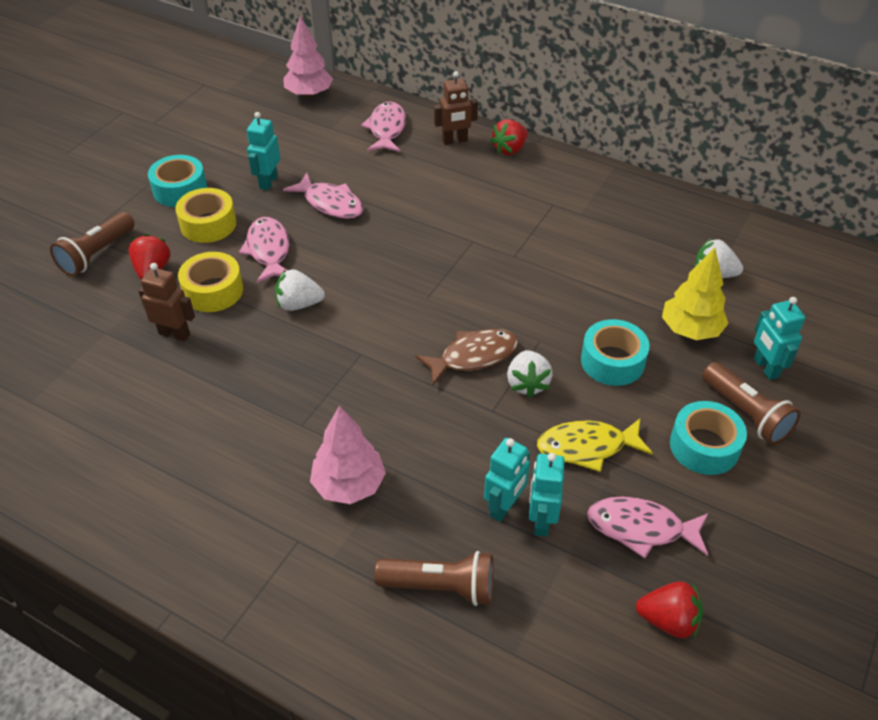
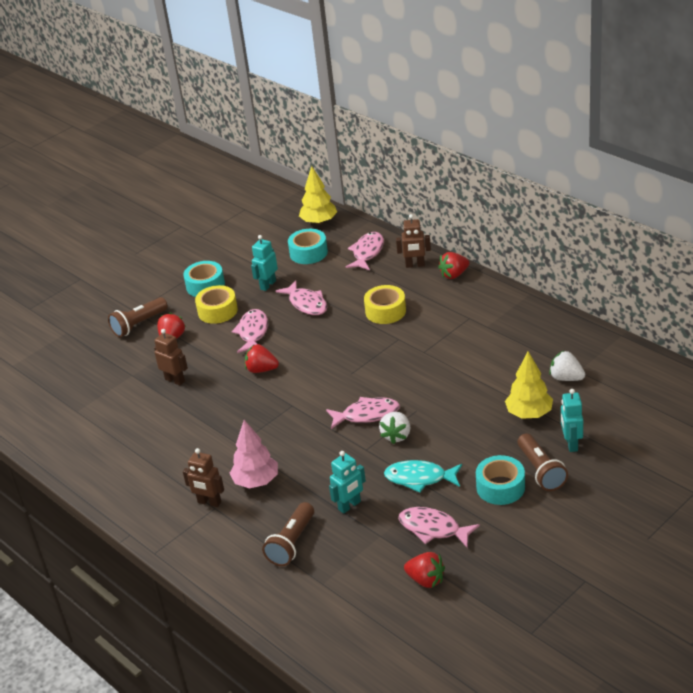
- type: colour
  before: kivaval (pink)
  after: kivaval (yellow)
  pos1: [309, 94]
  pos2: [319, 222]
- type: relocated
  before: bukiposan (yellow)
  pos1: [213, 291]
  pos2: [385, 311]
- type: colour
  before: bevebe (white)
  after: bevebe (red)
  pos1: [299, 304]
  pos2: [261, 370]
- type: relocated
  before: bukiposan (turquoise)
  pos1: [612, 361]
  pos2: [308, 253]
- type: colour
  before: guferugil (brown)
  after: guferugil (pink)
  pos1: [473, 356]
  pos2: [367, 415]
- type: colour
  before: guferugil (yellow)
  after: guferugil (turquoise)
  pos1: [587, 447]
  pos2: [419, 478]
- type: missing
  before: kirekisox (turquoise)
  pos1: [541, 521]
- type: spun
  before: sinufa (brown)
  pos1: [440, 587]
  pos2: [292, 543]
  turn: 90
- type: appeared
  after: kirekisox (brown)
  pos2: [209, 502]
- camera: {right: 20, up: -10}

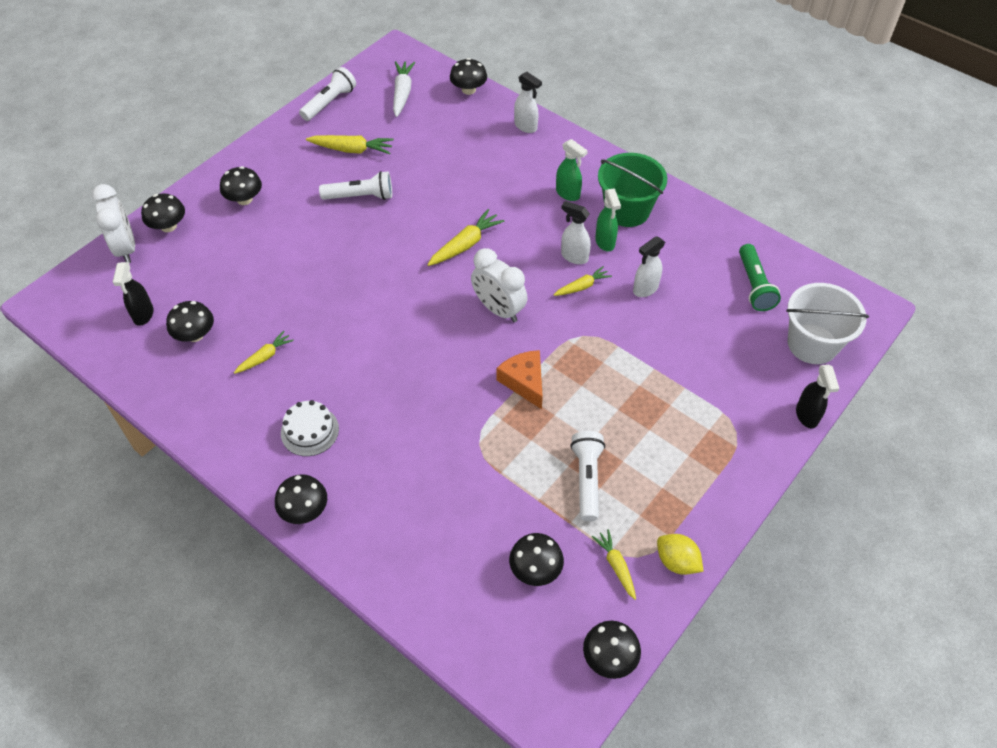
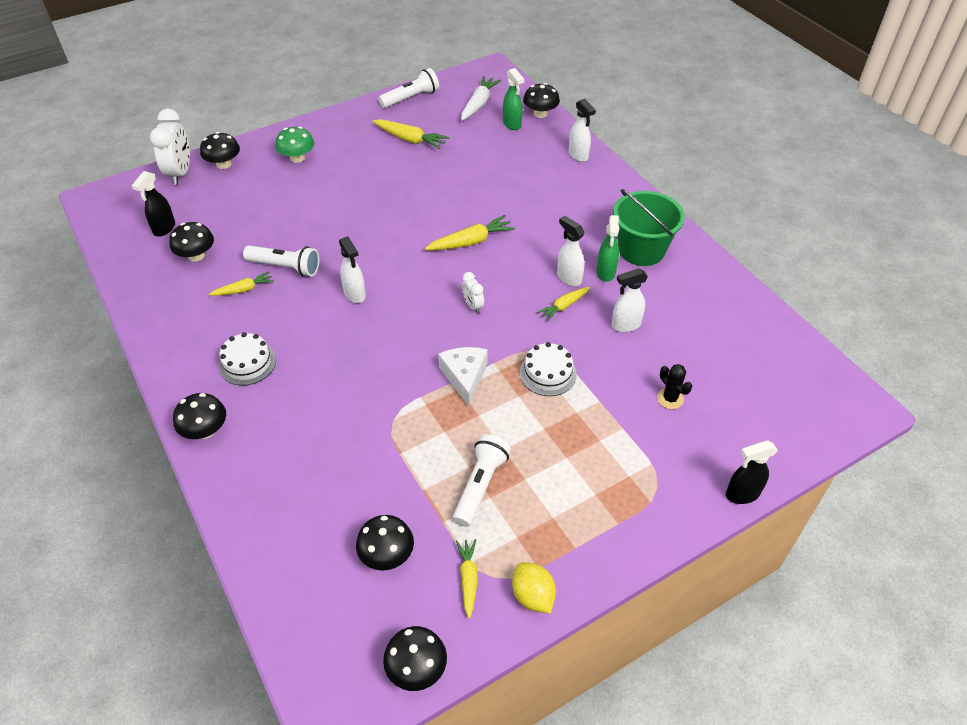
- type: relocated
  before: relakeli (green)
  pos1: [568, 194]
  pos2: [512, 124]
- type: colour
  before: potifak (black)
  after: potifak (green)
  pos1: [244, 199]
  pos2: [297, 158]
- type: relocated
  before: sinufa (white)
  pos1: [360, 196]
  pos2: [285, 267]
- type: missing
  before: sinufa (green)
  pos1: [754, 285]
- type: size
  before: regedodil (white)
  pos1: [498, 309]
  pos2: [473, 306]
  scale: 0.51
- type: spun
  before: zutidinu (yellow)
  pos1: [582, 286]
  pos2: [563, 306]
  turn: 150
- type: missing
  before: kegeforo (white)
  pos1: [812, 344]
- type: colour
  before: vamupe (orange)
  after: vamupe (white)
  pos1: [524, 382]
  pos2: [464, 377]
- type: spun
  before: relakeli (black)
  pos1: [807, 416]
  pos2: [742, 494]
  turn: 60
- type: appeared
  after: relakeli (white)
  pos2: [355, 294]
- type: appeared
  after: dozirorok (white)
  pos2: [548, 373]
- type: appeared
  after: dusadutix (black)
  pos2: [670, 398]
- camera: {right: 20, up: -5}

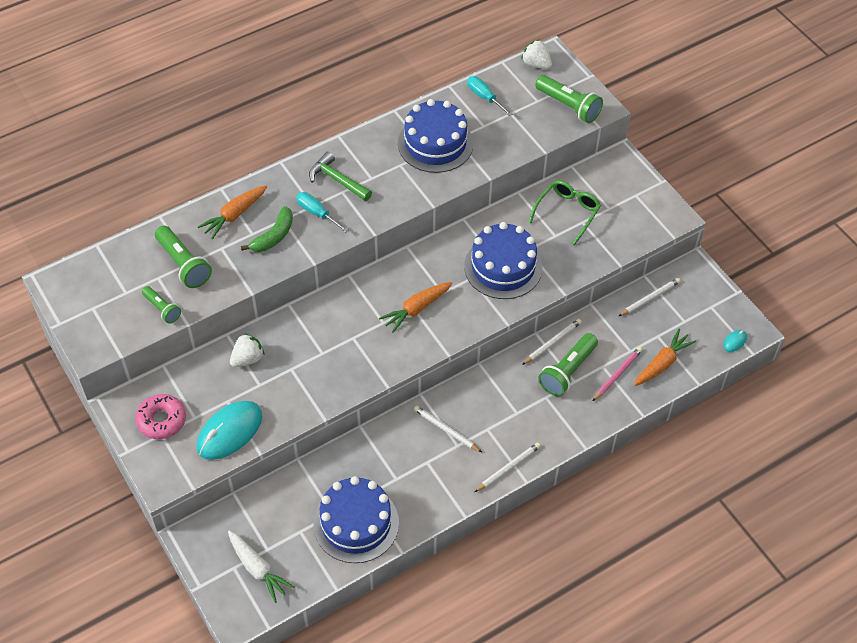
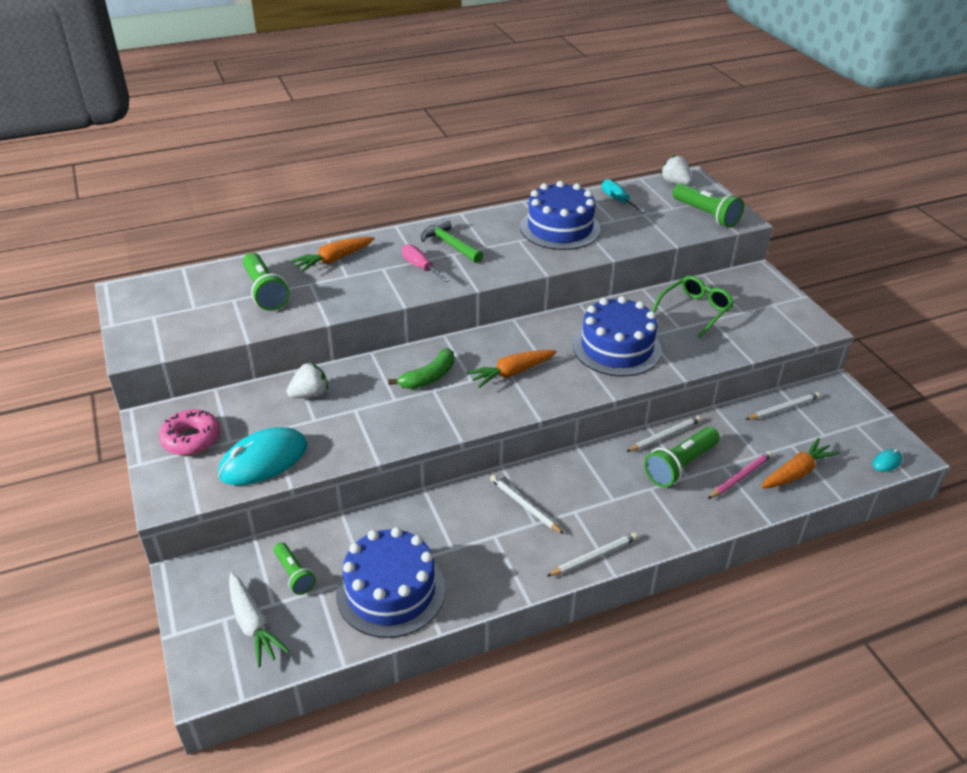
- type: colour
  before: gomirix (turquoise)
  after: gomirix (pink)
  pos1: [317, 213]
  pos2: [420, 267]
- type: relocated
  before: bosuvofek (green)
  pos1: [273, 236]
  pos2: [429, 377]
- type: relocated
  before: sinufa (green)
  pos1: [162, 309]
  pos2: [294, 575]
- camera: {right: 10, up: -15}

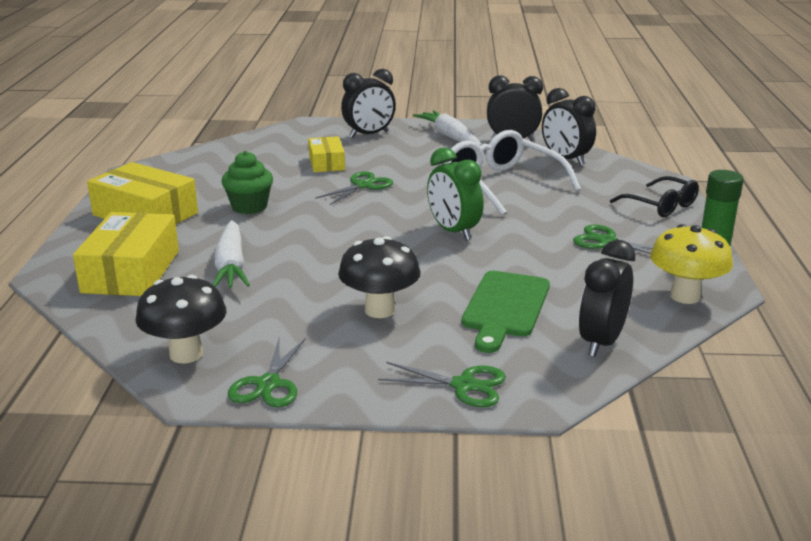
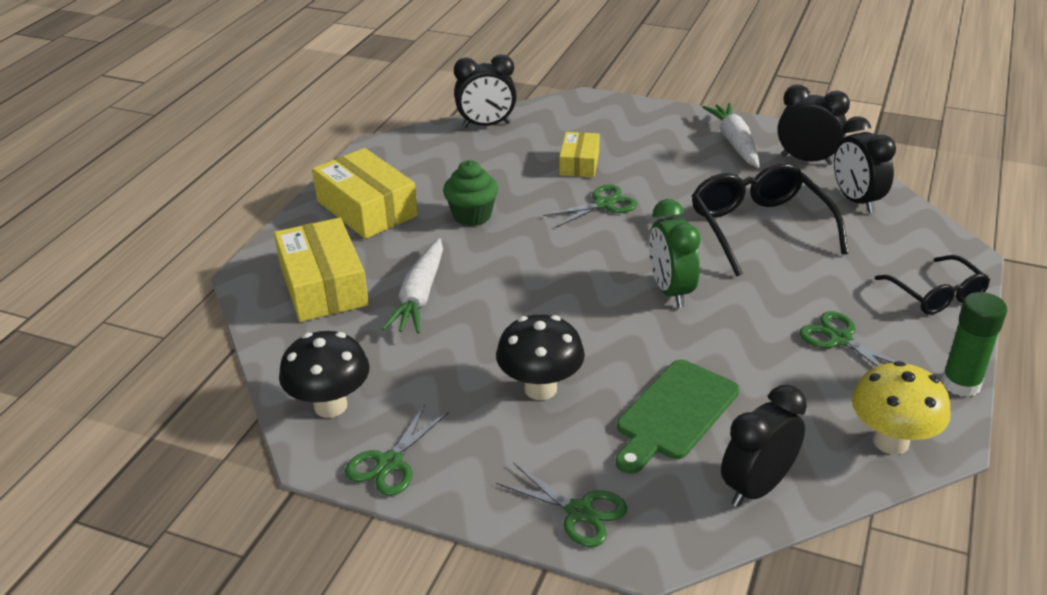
- type: relocated
  before: regedodil (black)
  pos1: [369, 135]
  pos2: [486, 125]
- type: colour
  before: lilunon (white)
  after: lilunon (black)
  pos1: [501, 184]
  pos2: [759, 228]
- type: spun
  before: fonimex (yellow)
  pos1: [131, 271]
  pos2: [323, 285]
  turn: -45
- camera: {right: 20, up: 10}

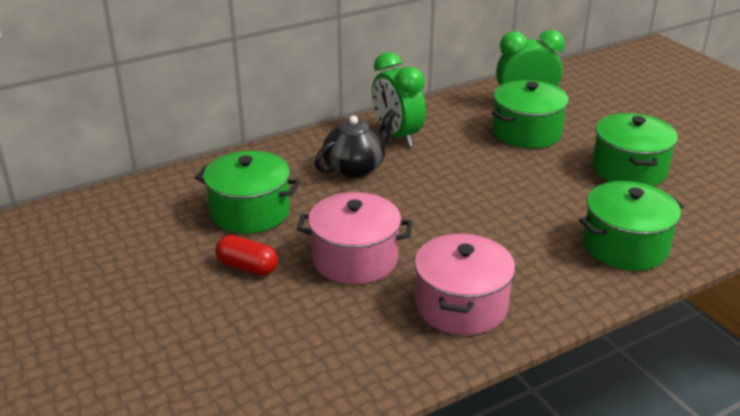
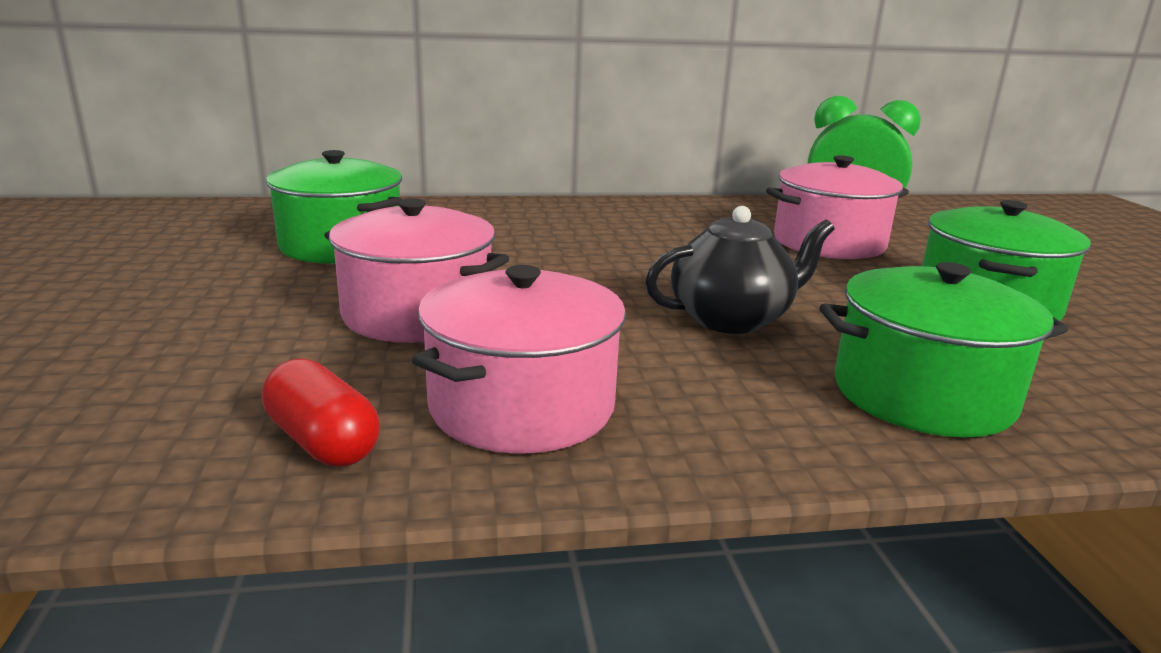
- type: missing
  before: regedodil (green)
  pos1: [397, 136]
- type: colour
  before: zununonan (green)
  after: zununonan (pink)
  pos1: [526, 132]
  pos2: [829, 243]
- type: relocated
  before: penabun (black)
  pos1: [355, 168]
  pos2: [732, 319]
- type: relocated
  before: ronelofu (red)
  pos1: [247, 267]
  pos2: [323, 441]
- camera: {right: 20, up: -10}

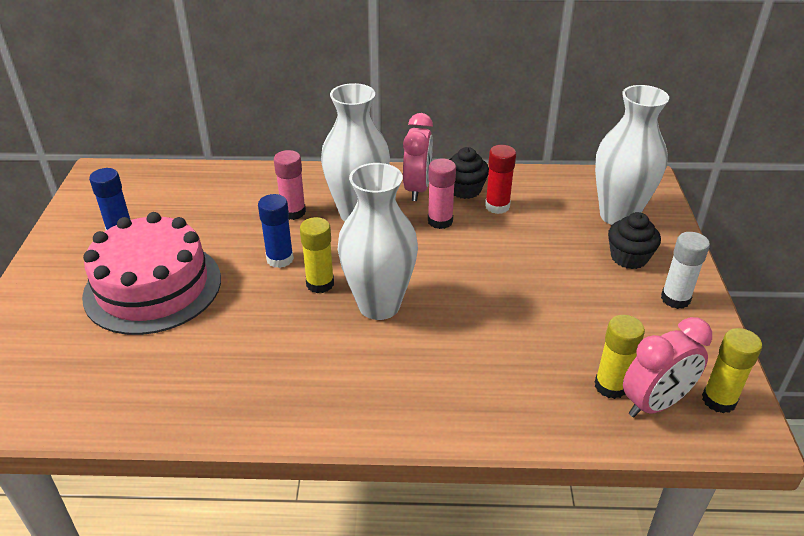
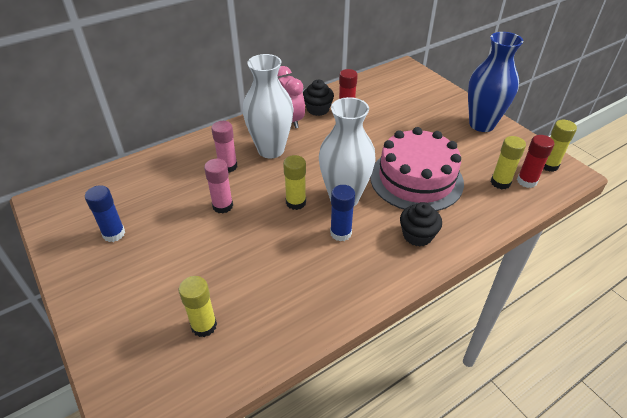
- type: missing
  before: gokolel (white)
  pos1: [618, 216]
- type: relocated
  before: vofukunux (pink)
  pos1: [440, 221]
  pos2: [222, 206]
- type: relocated
  before: vofukunux (blue)
  pos1: [280, 259]
  pos2: [340, 233]
- type: relocated
  before: dozirorok (pink)
  pos1: [153, 287]
  pos2: [416, 179]
- type: relocated
  before: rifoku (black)
  pos1: [629, 257]
  pos2: [417, 235]
- type: exchanged
  before: vofukunux (white)
  after: gokolel (blue)
  pos1: [675, 299]
  pos2: [481, 124]
- type: exchanged
  before: regedodil (pink)
  after: vofukunux (red)
  pos1: [655, 404]
  pos2: [526, 181]
- type: appeared
  after: vofukunux (yellow)
  pos2: [204, 326]
- camera: {right: -35, up: 5}

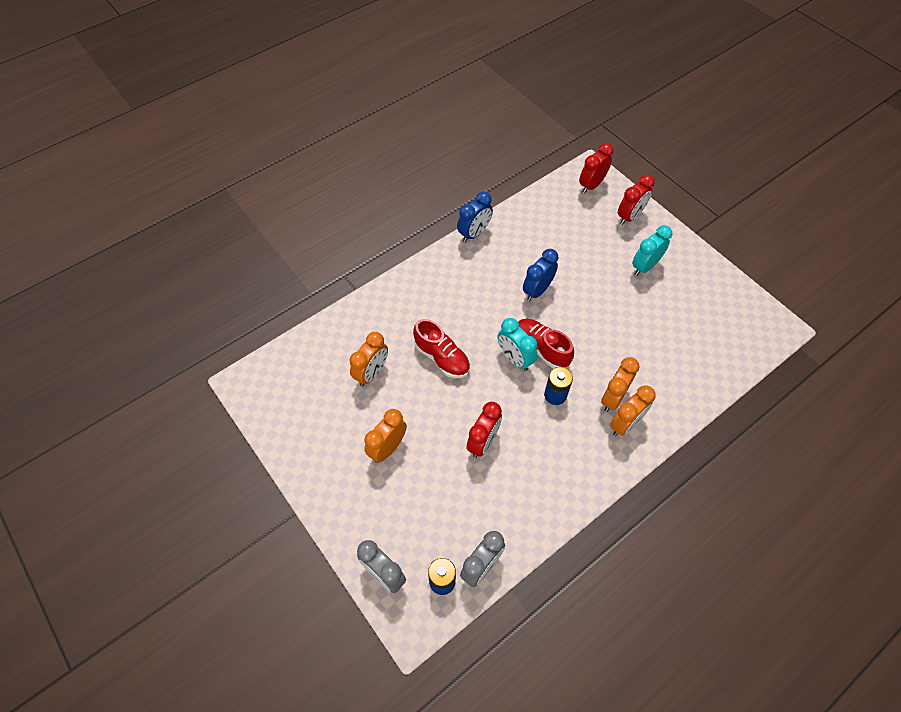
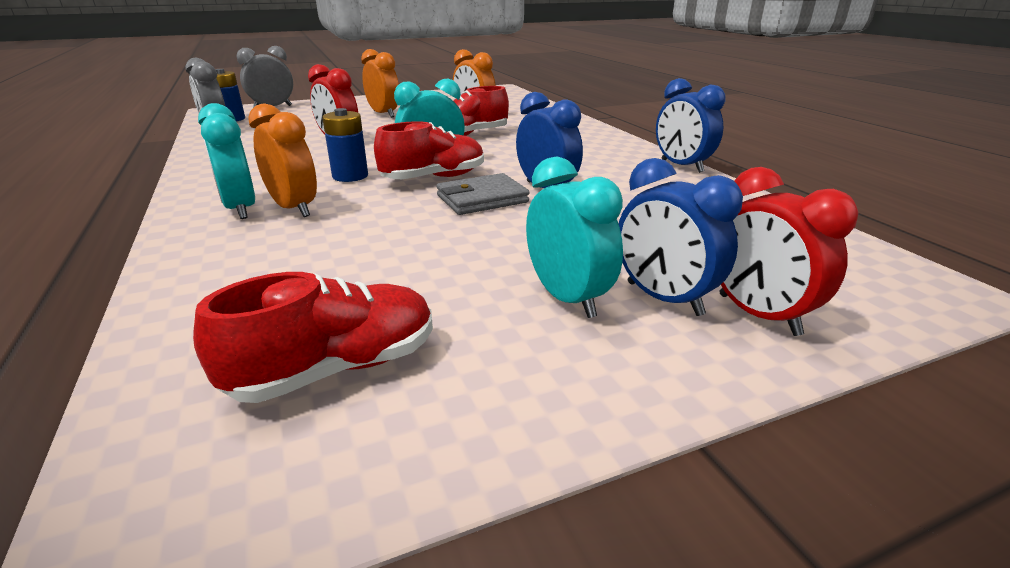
- type: missing
  before: regedodil (red)
  pos1: [591, 185]
- type: colour
  before: regedodil (orange)
  after: regedodil (turquoise)
  pos1: [625, 424]
  pos2: [240, 209]
- type: appeared
  after: regedodil (blue)
  pos2: [663, 299]
- type: appeared
  after: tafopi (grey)
  pos2: [482, 199]
- type: appeared
  after: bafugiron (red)
  pos2: [336, 368]
- camera: {right: 105, up: -30}

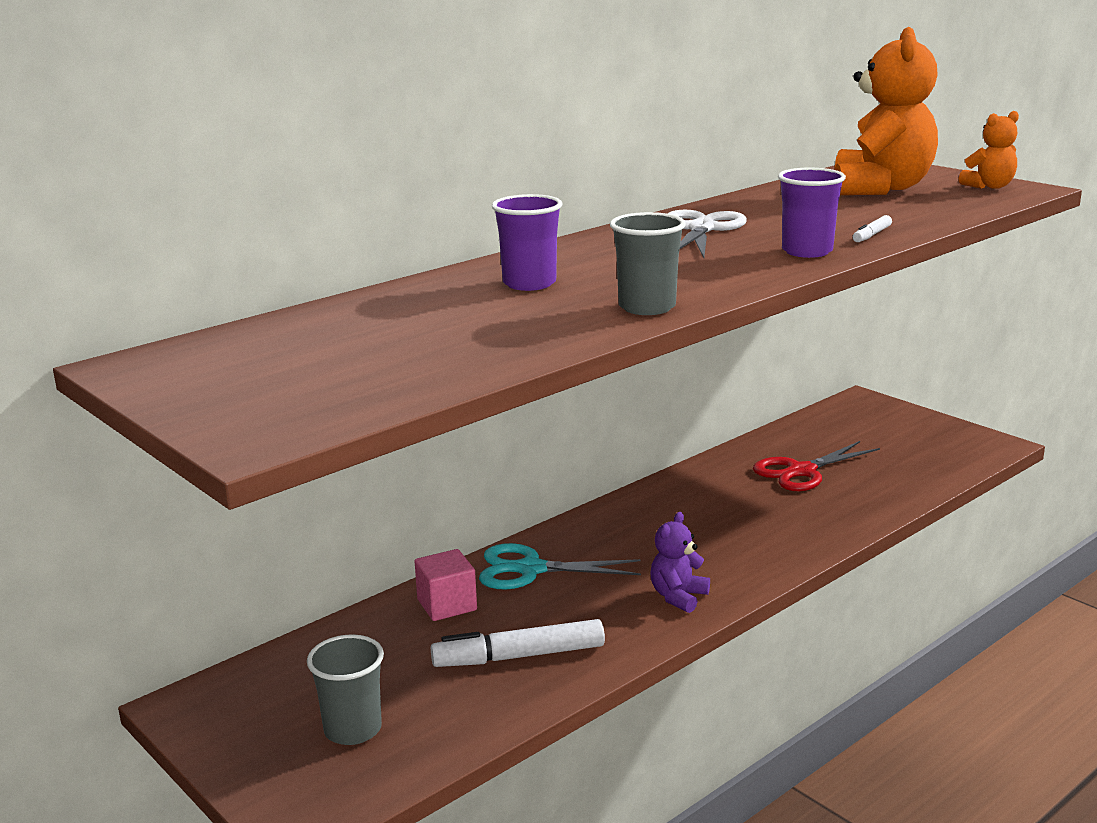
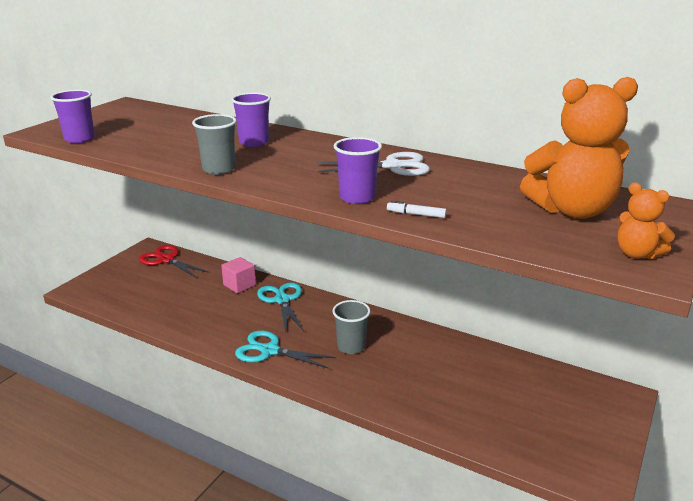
- type: relocated
  before: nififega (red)
  pos1: [802, 471]
  pos2: [166, 260]
- type: exchanged
  before: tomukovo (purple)
  after: nififega (turquoise)
  pos1: [678, 597]
  pos2: [270, 351]
- type: missing
  before: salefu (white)
  pos1: [519, 656]
- type: relocated
  before: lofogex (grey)
  pos1: [353, 729]
  pos2: [351, 346]
- type: appeared
  after: lofogex (purple)
  pos2: [79, 139]
- camera: {right: 70, up: 5}

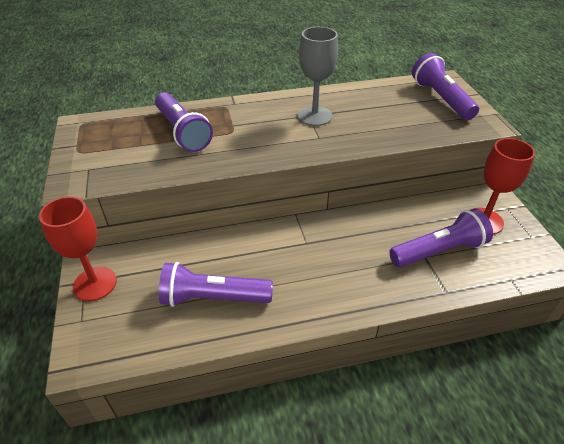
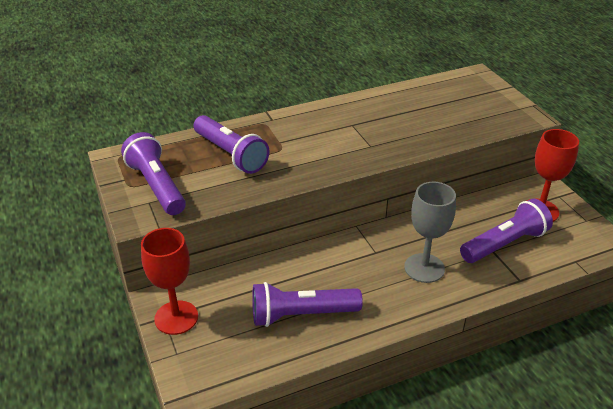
- type: relocated
  before: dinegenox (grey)
  pos1: [314, 116]
  pos2: [424, 268]
- type: relocated
  before: sinufa (purple)
  pos1: [441, 99]
  pos2: [157, 186]
- camera: {right: -10, up: -5}

